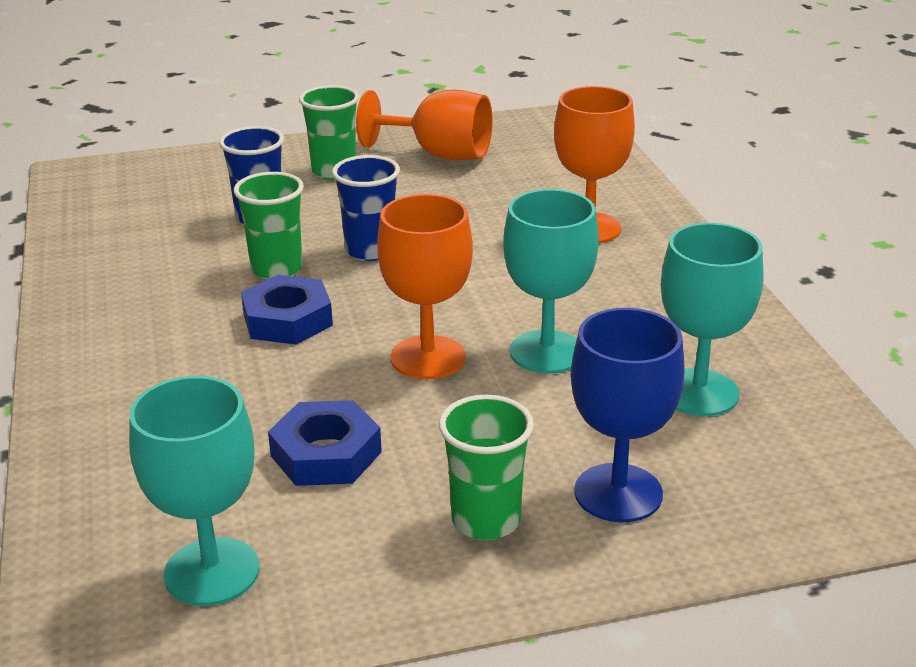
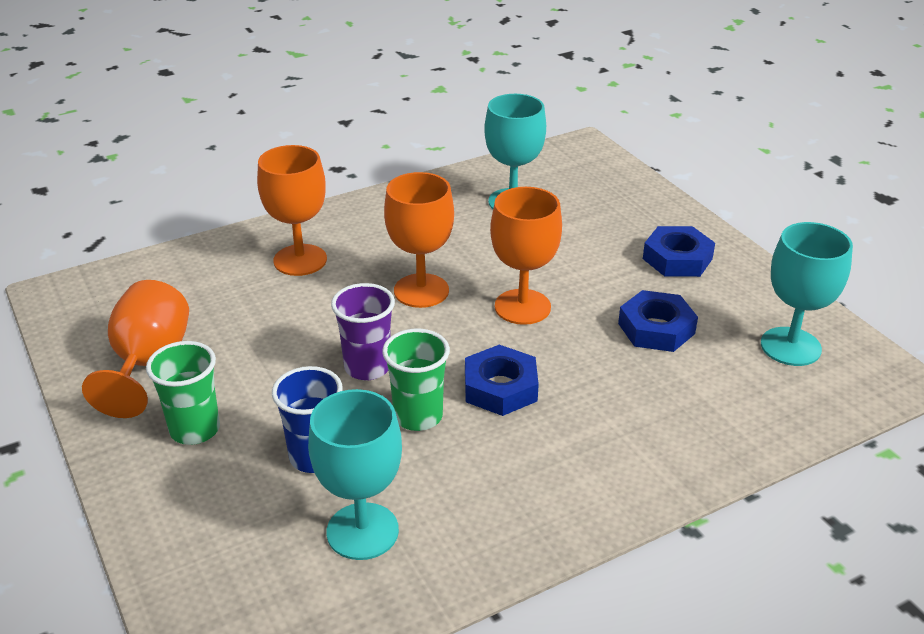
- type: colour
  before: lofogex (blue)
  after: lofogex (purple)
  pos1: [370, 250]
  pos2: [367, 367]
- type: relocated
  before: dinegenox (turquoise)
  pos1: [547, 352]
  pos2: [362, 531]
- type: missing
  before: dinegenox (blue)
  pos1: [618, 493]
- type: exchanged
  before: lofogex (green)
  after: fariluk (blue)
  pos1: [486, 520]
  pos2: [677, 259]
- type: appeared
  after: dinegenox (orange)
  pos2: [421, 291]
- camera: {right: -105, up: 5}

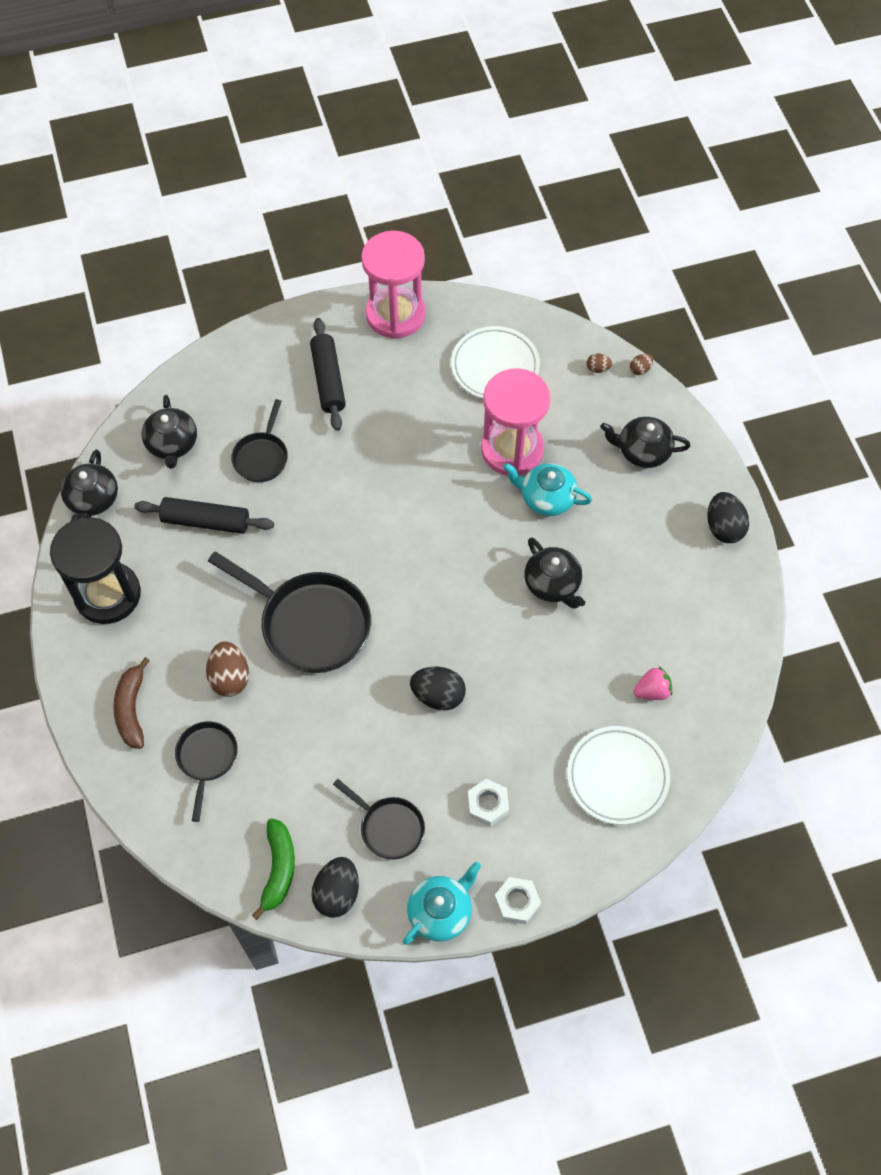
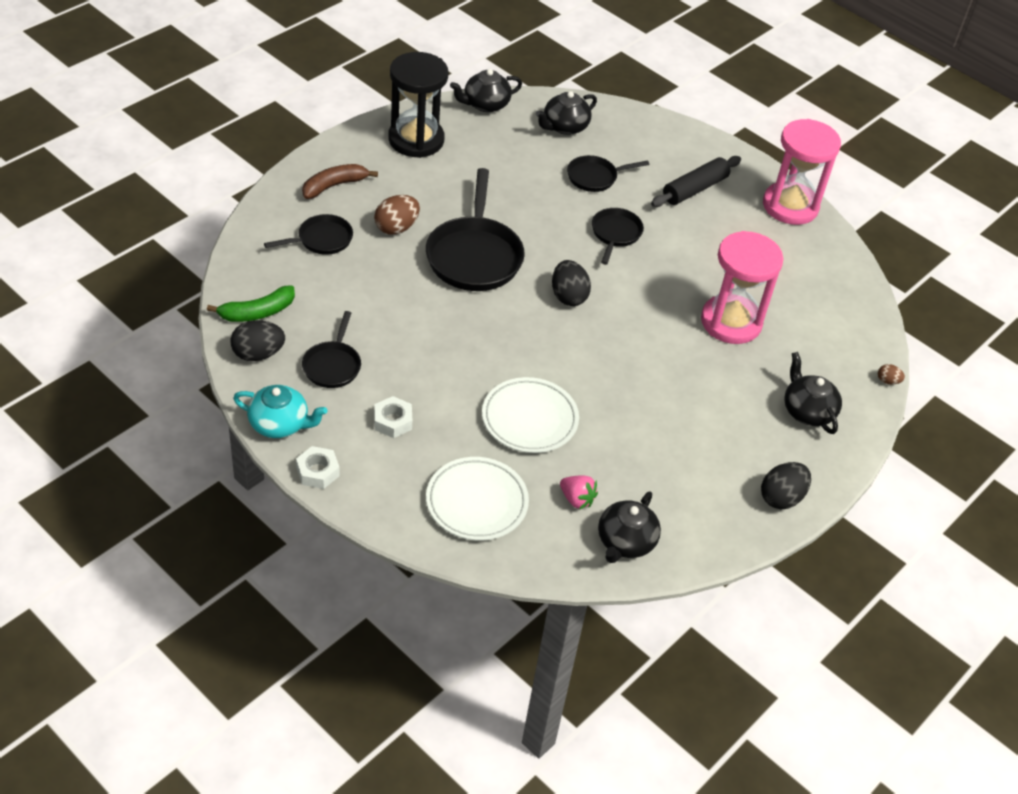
- type: relocated
  before: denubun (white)
  pos1: [495, 367]
  pos2: [529, 419]
- type: missing
  before: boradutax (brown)
  pos1: [598, 368]
- type: missing
  before: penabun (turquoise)
  pos1: [546, 498]
- type: missing
  before: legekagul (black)
  pos1: [206, 521]
- type: relocated
  before: penabun (black)
  pos1: [553, 584]
  pos2: [625, 542]
- type: relocated
  before: boradutax (black)
  pos1: [438, 695]
  pos2: [568, 296]
- type: appeared
  after: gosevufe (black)
  pos2: [615, 234]
- camera: {right: 55, up: -15}

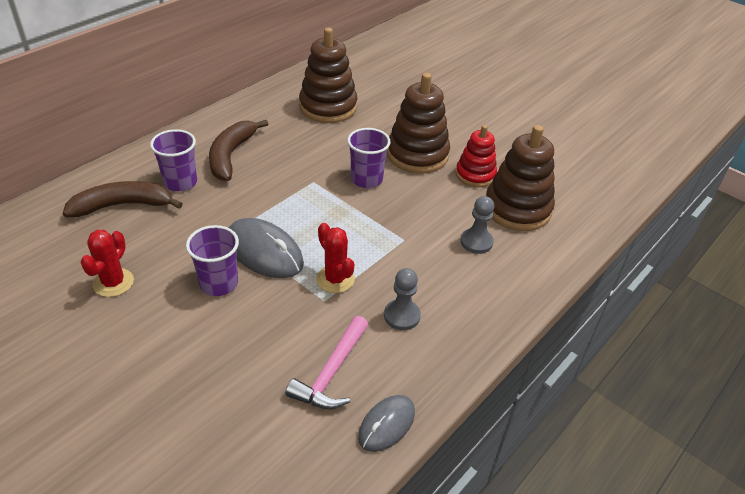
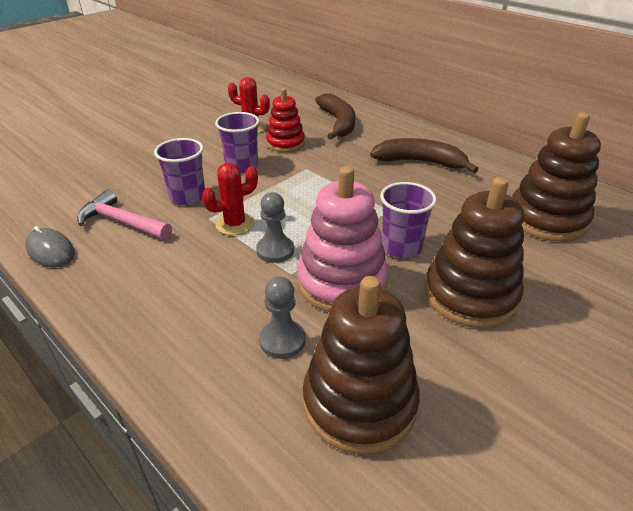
- type: relocated
  before: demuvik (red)
  pos1: [475, 175]
  pos2: [285, 143]
- type: relocated
  before: lofogex (purple)
  pos1: [180, 182]
  pos2: [187, 197]
- type: missing
  before: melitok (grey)
  pos1: [264, 252]
- type: relocated
  before: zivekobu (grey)
  pos1: [402, 316]
  pos2: [275, 250]
- type: appeared
  after: demuvik (pink)
  pos2: [341, 283]
- camera: {right: 95, up: -5}

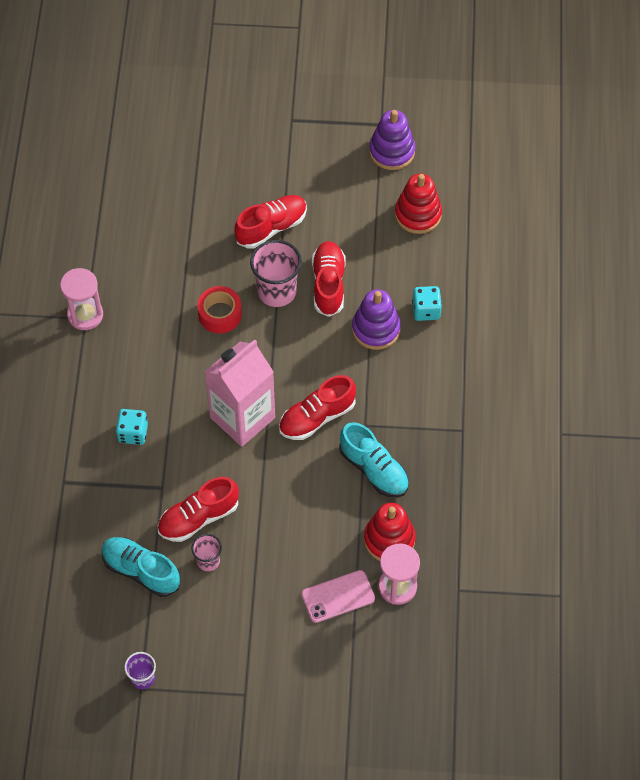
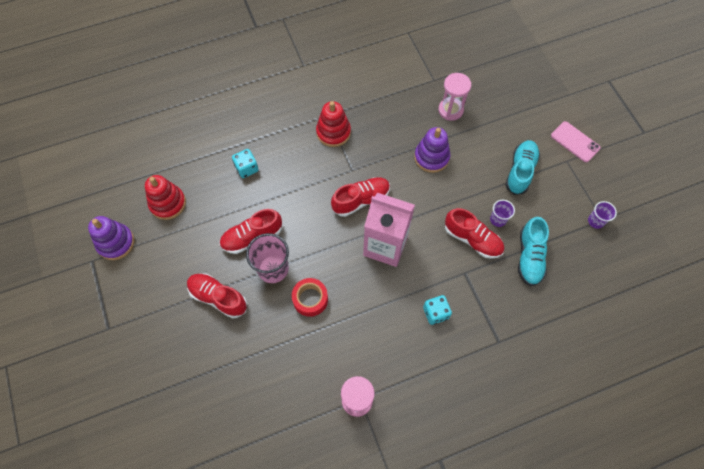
- type: relocated
  before: demuvik (purple)
  pos1: [376, 329]
  pos2: [431, 157]
- type: spun
  before: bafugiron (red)
  pos1: [317, 417]
  pos2: [361, 200]
  turn: -60
- type: relocated
  before: bafugiron (turquoise)
  pos1: [374, 469]
  pos2: [520, 171]
- type: relocated
  before: demuvik (red)
  pos1: [389, 539]
  pos2: [333, 132]
- type: colour
  before: lofogex (pink)
  after: lofogex (purple)
  pos1: [208, 561]
  pos2: [498, 219]
- type: relocated
  before: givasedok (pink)
  pos1: [338, 596]
  pos2: [575, 142]
- camera: {right: -115, up: 5}

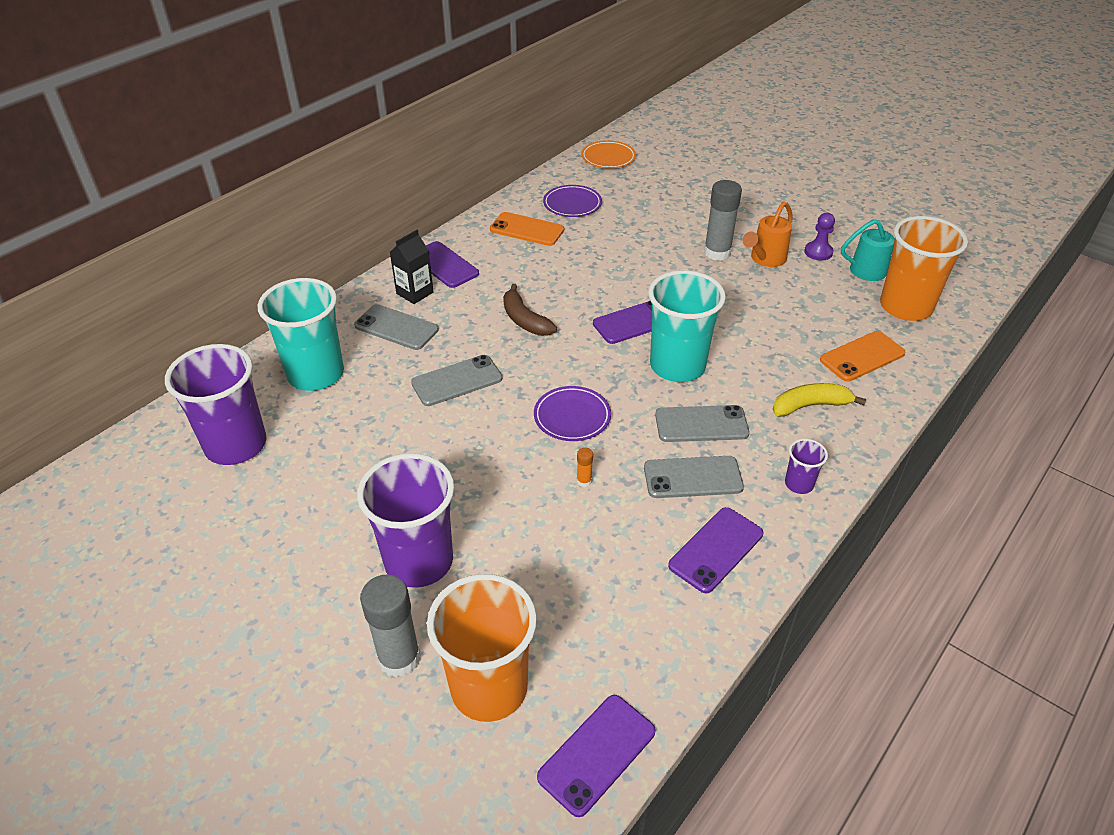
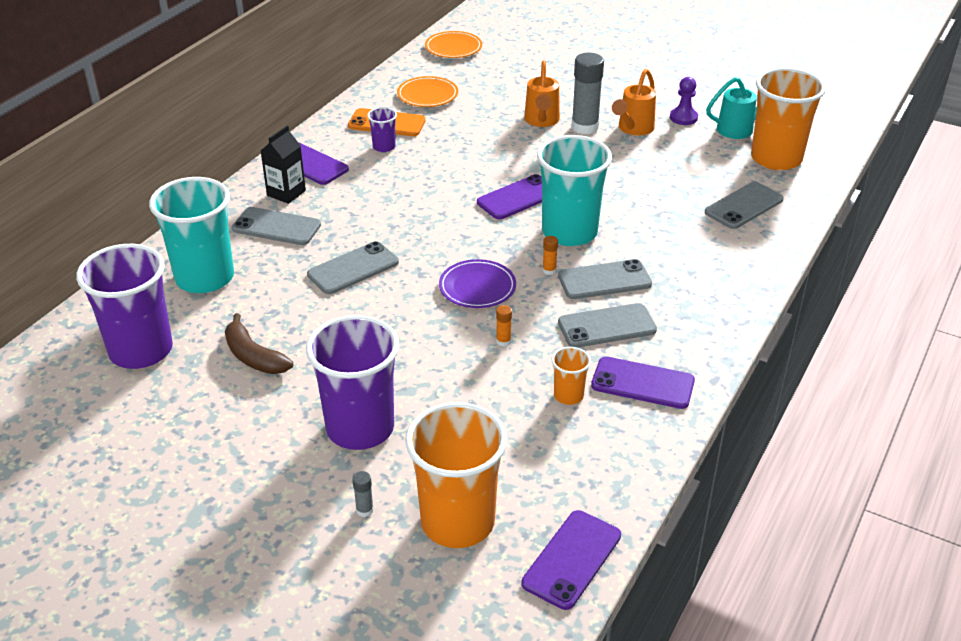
- type: colour
  before: denubun (purple)
  after: denubun (orange)
  pos1: [572, 204]
  pos2: [427, 95]
- type: relocated
  before: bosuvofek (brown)
  pos1: [524, 320]
  pos2: [253, 356]
- type: colour
  before: givasedok (orange)
  after: givasedok (grey)
  pos1: [862, 357]
  pos2: [744, 206]
- type: missing
  before: bosuvofek (yellow)
  pos1: [810, 406]
- type: relocated
  before: lofogex (purple)
  pos1: [799, 484]
  pos2: [384, 147]
- type: spun
  before: givasedok (purple)
  pos1: [716, 550]
  pos2: [642, 383]
  turn: 75
- type: size
  before: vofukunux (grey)
  pos1: [399, 658]
  pos2: [364, 510]
  scale: 0.43
- type: appeared
  after: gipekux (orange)
  pos2: [541, 121]
- type: appeared
  after: vofukunux (orange)
  pos2: [549, 270]
- type: appeared
  after: lofogex (orange)
  pos2: [568, 395]
- camera: {right: -10, up: -5}

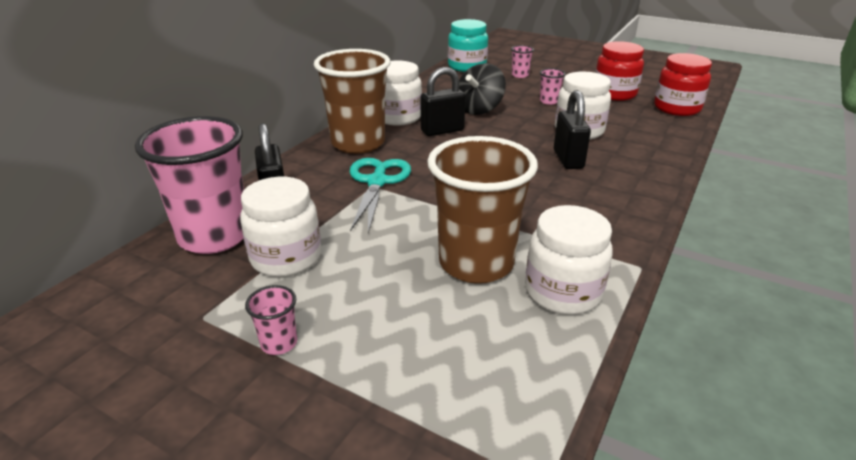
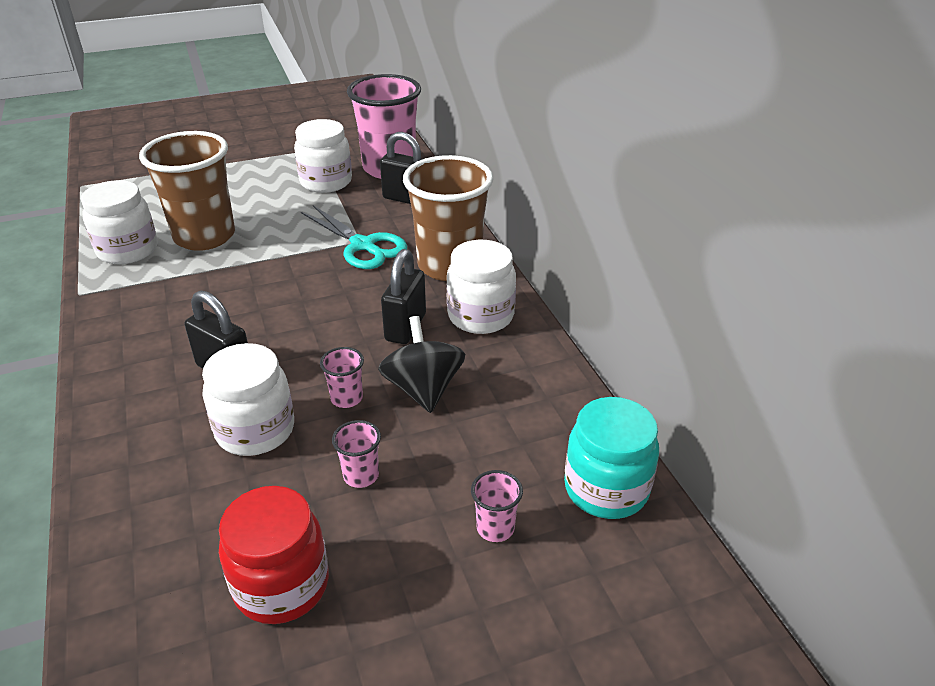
- type: missing
  before: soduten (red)
  pos1: [677, 108]
- type: relocated
  before: lofogex (pink)
  pos1: [279, 343]
  pos2: [346, 398]
- camera: {right: 130, up: 5}

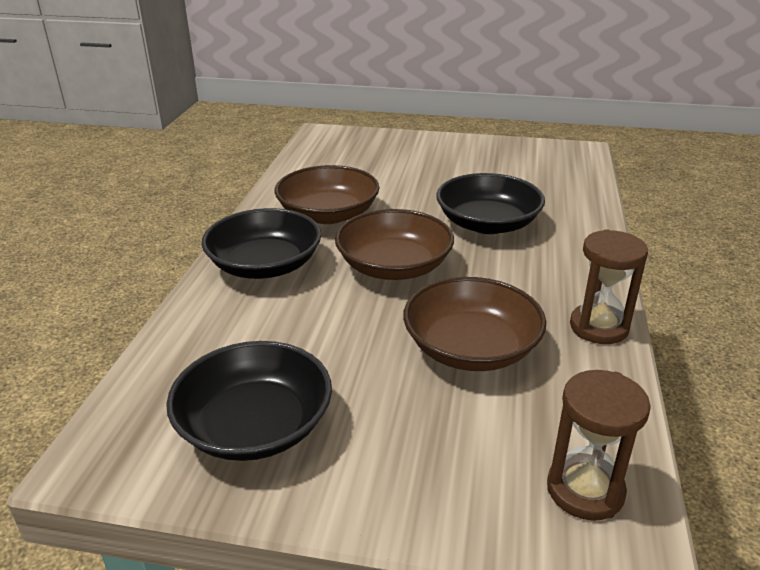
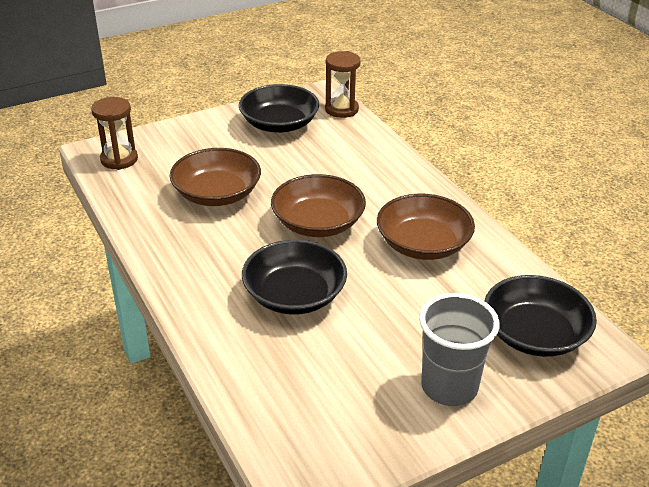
- type: relocated
  before: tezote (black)
  pos1: [265, 265]
  pos2: [534, 334]
- type: relocated
  before: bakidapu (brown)
  pos1: [598, 327]
  pos2: [341, 109]
- type: appeared
  after: lofogex (grey)
  pos2: [449, 387]
- camera: {right: 140, up: 5}

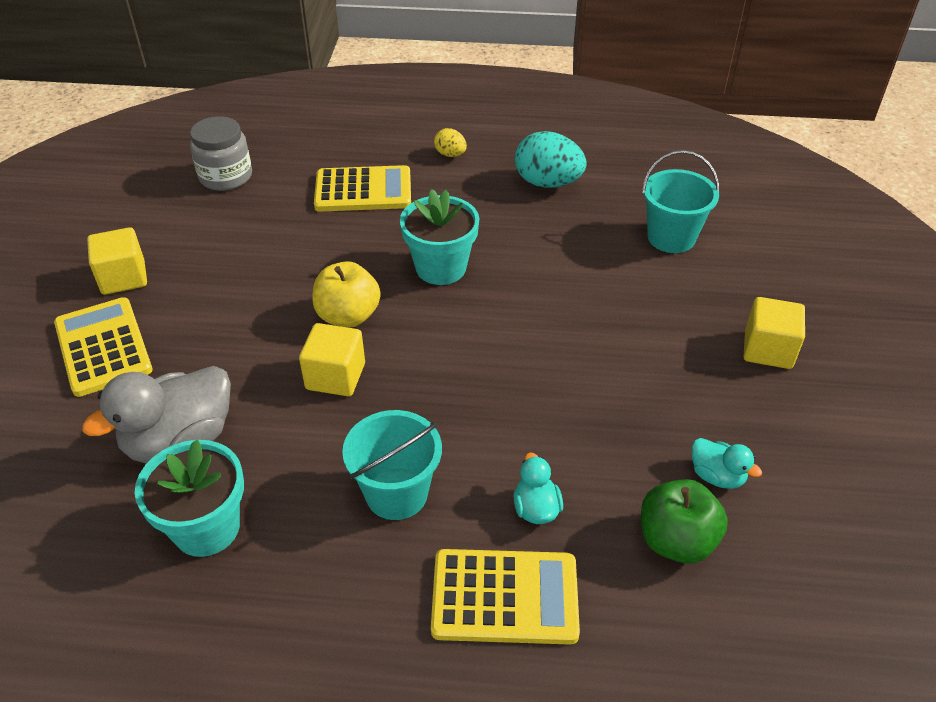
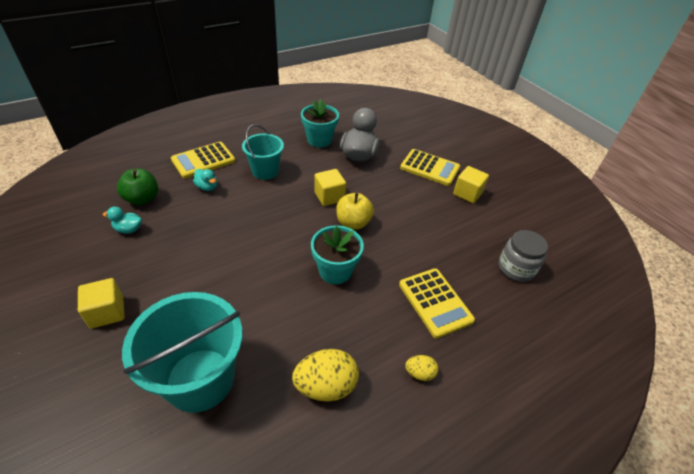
- type: colour
  before: boradutax (turquoise)
  after: boradutax (yellow)
  pos1: [547, 183]
  pos2: [326, 386]
- type: size
  before: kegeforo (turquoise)
  pos1: [671, 237]
  pos2: [200, 379]
  scale: 1.65
- type: spun
  before: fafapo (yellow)
  pos1: [363, 190]
  pos2: [435, 302]
  turn: -75
- camera: {right: 140, up: 0}

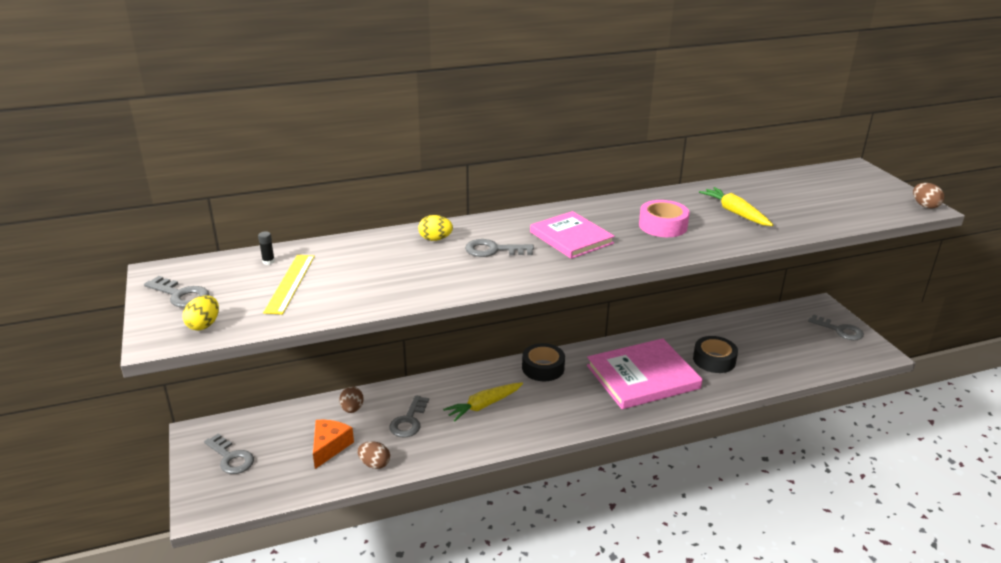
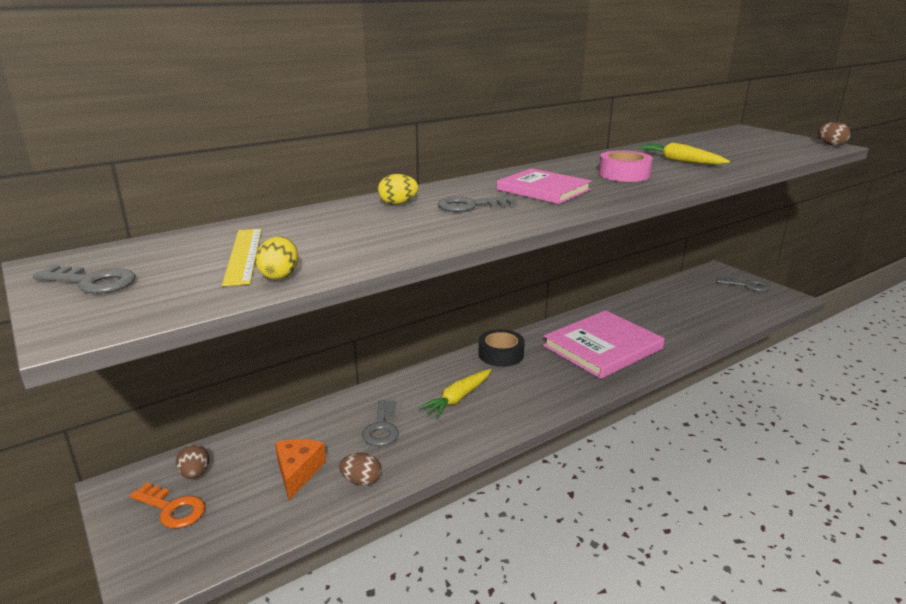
- type: missing
  before: vofukunux (black)
  pos1: [268, 261]
- type: relocated
  before: boradutax (yellow)
  pos1: [204, 325]
  pos2: [280, 275]
- type: missing
  before: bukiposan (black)
  pos1: [714, 360]
- type: relocated
  before: boradutax (brown)
  pos1: [352, 409]
  pos2: [195, 474]
- type: colour
  before: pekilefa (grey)
  after: pekilefa (orange)
  pos1: [231, 458]
  pos2: [172, 508]
- camera: {right: -15, up: -5}

